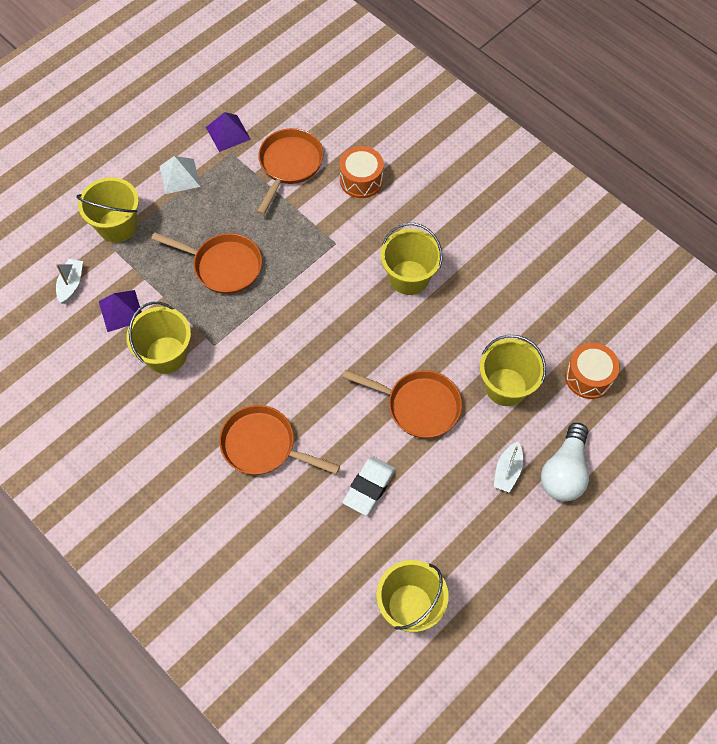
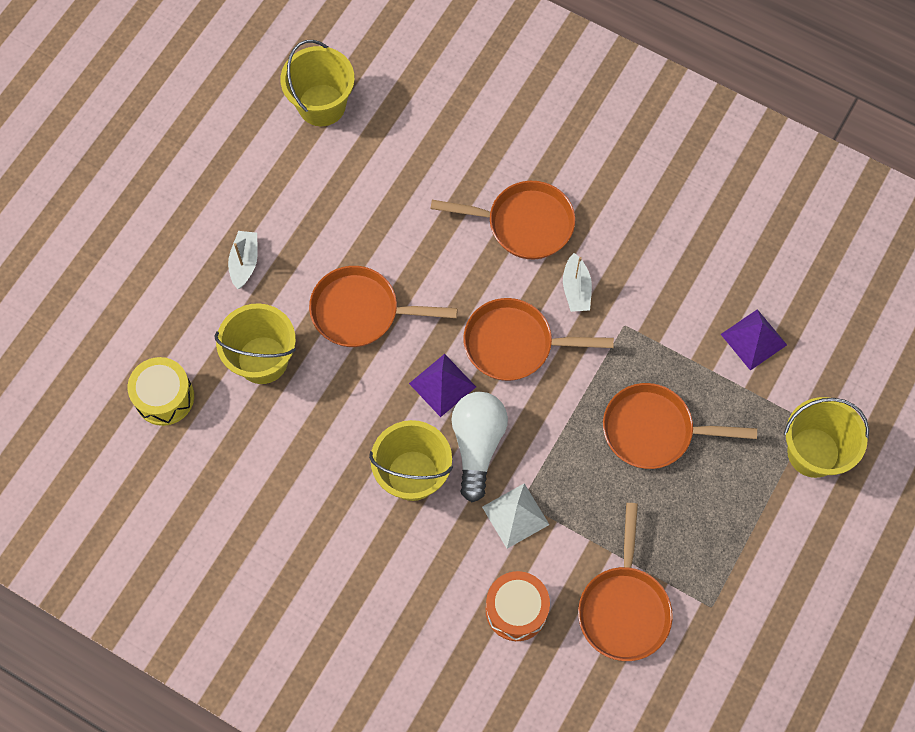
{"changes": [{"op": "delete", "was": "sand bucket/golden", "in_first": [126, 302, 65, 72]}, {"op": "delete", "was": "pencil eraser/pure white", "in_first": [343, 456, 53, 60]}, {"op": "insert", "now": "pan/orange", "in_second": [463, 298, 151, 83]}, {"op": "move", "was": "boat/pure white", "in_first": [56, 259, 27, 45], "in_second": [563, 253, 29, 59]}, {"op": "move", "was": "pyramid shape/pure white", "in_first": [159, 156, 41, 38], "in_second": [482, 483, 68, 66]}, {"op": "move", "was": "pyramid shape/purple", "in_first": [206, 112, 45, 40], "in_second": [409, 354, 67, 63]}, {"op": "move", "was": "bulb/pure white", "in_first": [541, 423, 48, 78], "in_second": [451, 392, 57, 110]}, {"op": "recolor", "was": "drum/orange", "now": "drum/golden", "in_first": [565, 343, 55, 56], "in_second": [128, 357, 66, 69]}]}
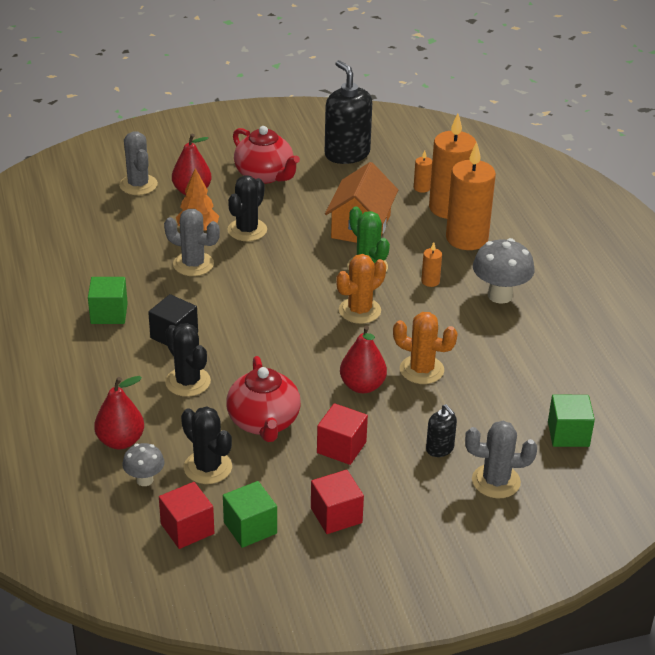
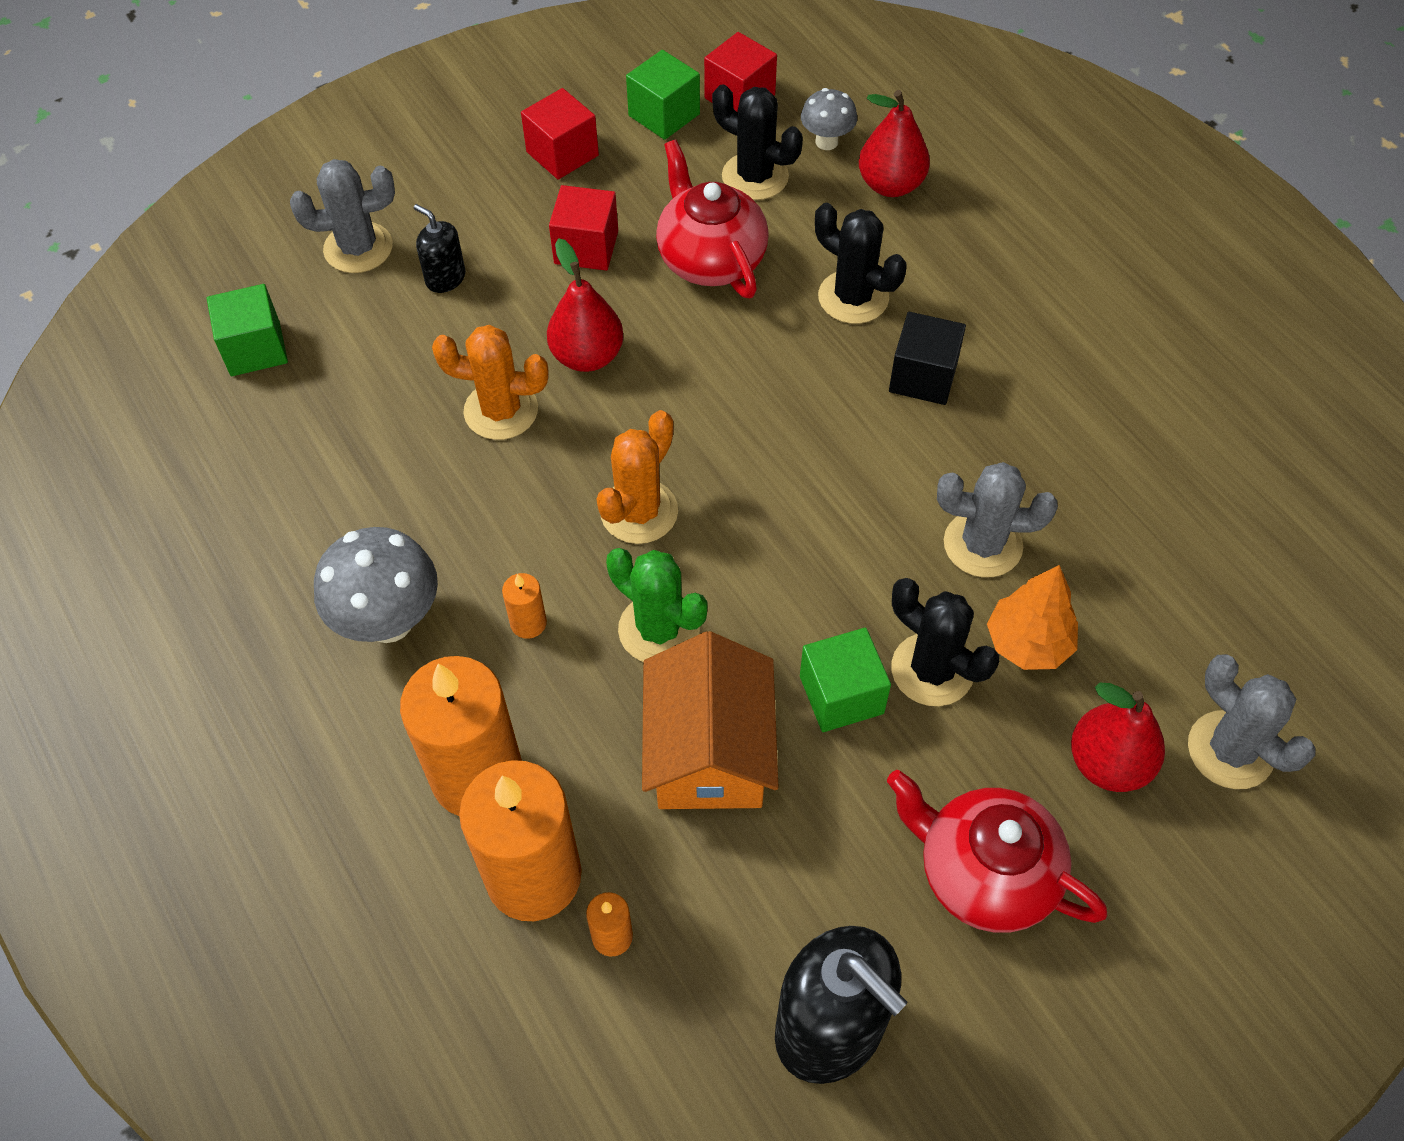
{"changes": [{"op": "move", "was": "solid cube/green", "in_first": [88, 277, 40, 47], "in_second": [800, 628, 91, 104]}, {"op": "rotate", "was": "saguaro cactus/black", "in_first": [227, 175, 40, 66], "in_second": [891, 578, 108, 128], "clockwise": -60}]}
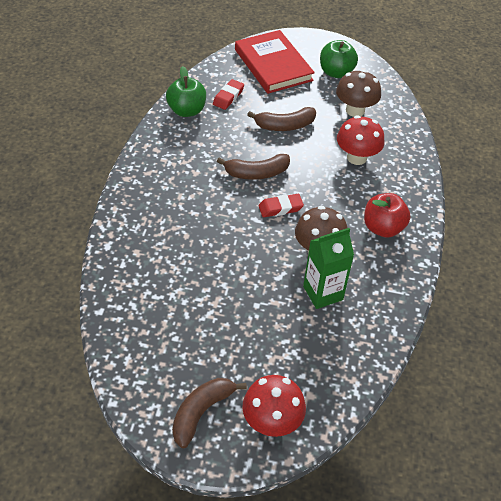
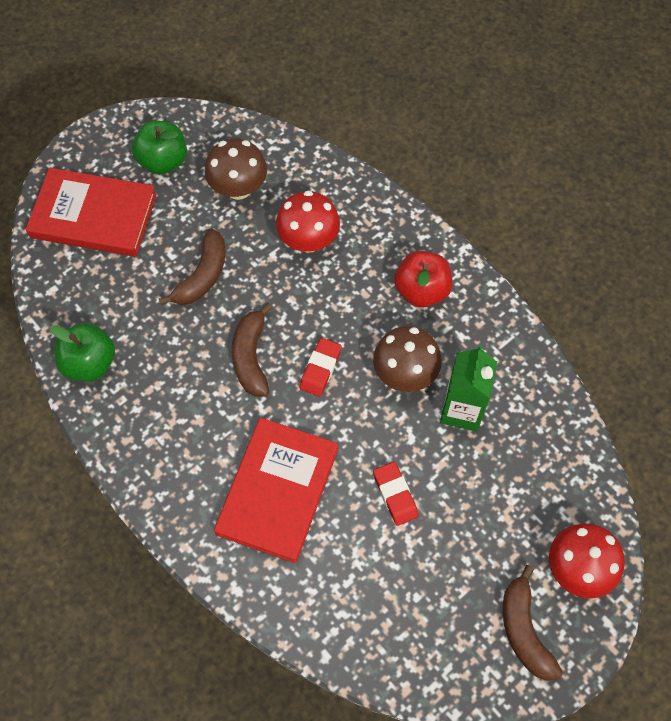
{"changes": [{"op": "insert", "now": "book/crimson", "in_second": [214, 418, 124, 145]}, {"op": "move", "was": "pencil eraser/crimson", "in_first": [213, 79, 31, 31], "in_second": [373, 462, 45, 64]}, {"op": "rotate", "was": "toy banana/brown", "in_first": [217, 154, 73, 26], "in_second": [232, 303, 40, 93], "clockwise": 150}]}
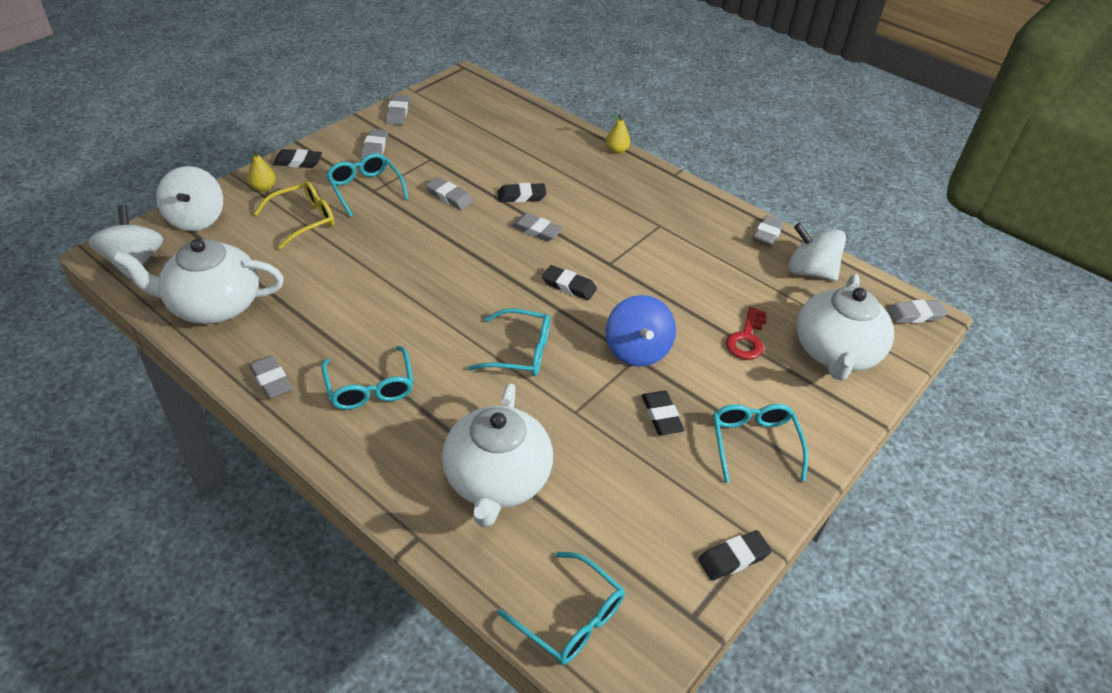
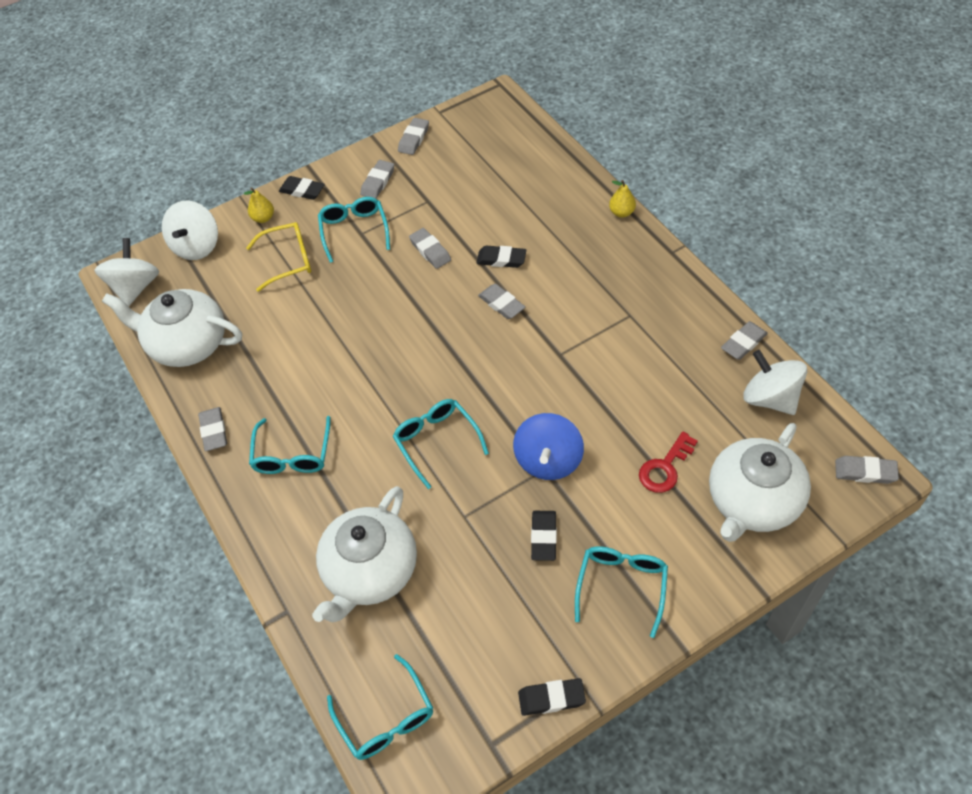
{"changes": [{"op": "delete", "was": "pencil eraser/black", "in_first": [542, 265, 55, 35]}, {"op": "rotate", "was": "eyeglasses/aqua", "in_first": [468, 308, 82, 68], "in_second": [393, 399, 96, 90], "clockwise": -150}]}
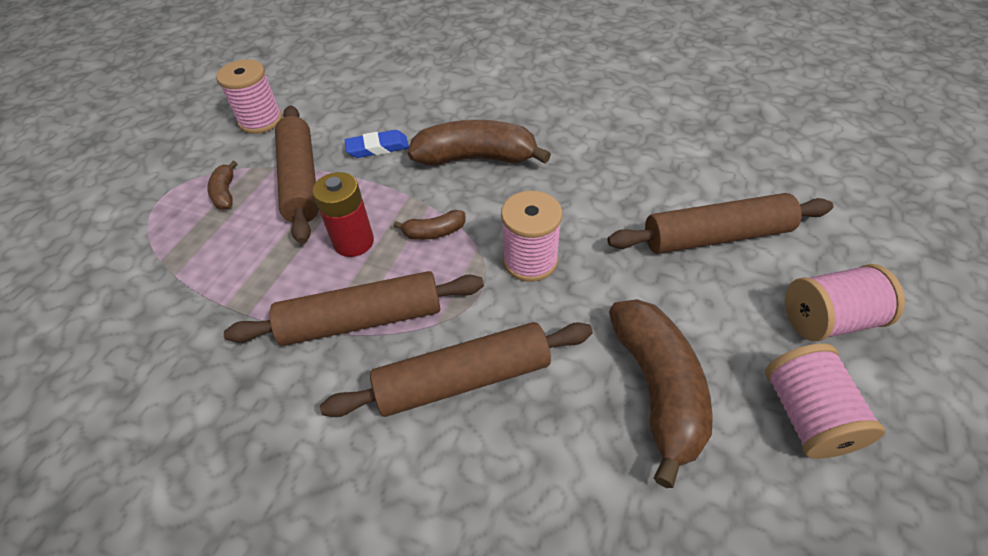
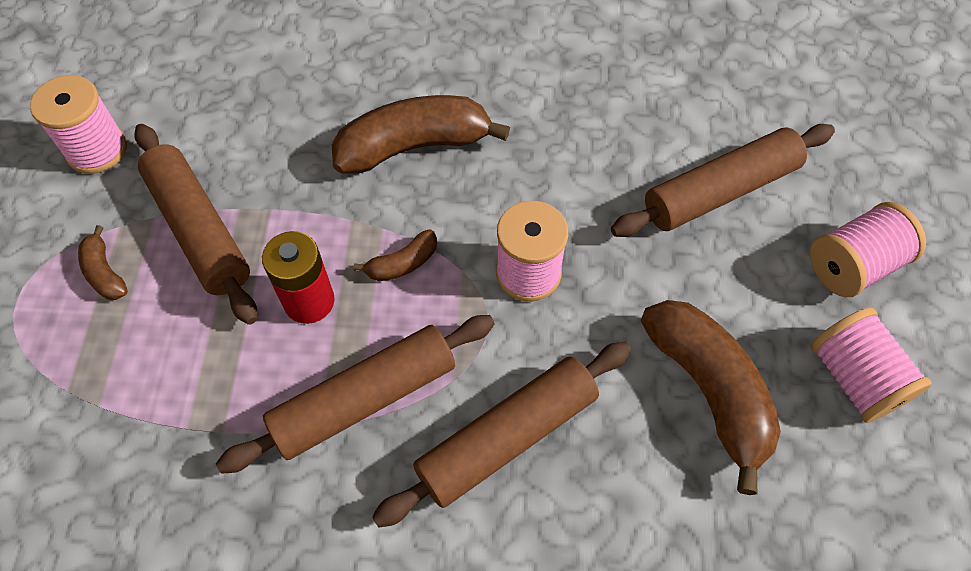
{"changes": [{"op": "delete", "was": "pencil eraser/blue", "in_first": [345, 130, 64, 28]}]}
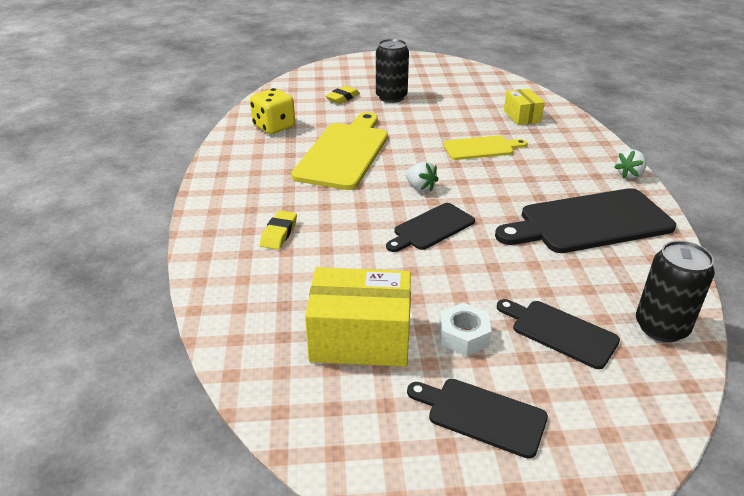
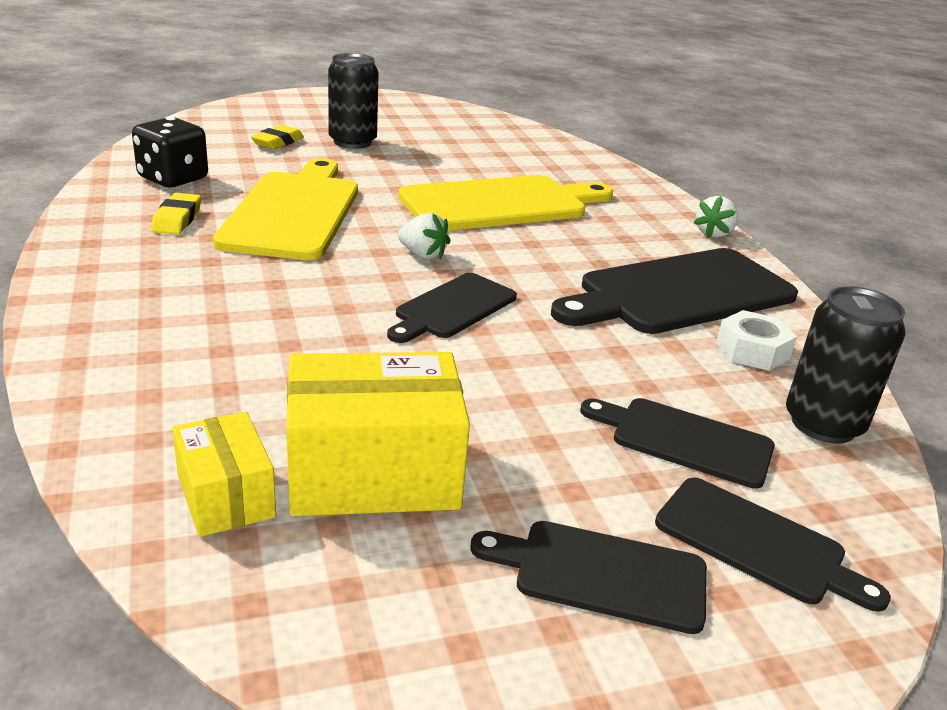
{"changes": [{"op": "insert", "now": "chopping board/black", "in_second": [655, 477, 236, 135]}, {"op": "move", "was": "pencil eraser/golden", "in_first": [260, 210, 37, 40], "in_second": [151, 193, 50, 42]}, {"op": "move", "was": "hexagon nut/pure white", "in_first": [439, 303, 53, 53], "in_second": [716, 310, 81, 61]}, {"op": "move", "was": "parcel/golden", "in_first": [504, 89, 41, 36], "in_second": [172, 412, 104, 125]}, {"op": "recolor", "was": "dice/golden", "now": "dice/black", "in_first": [250, 88, 45, 46], "in_second": [132, 117, 76, 71]}, {"op": "resize", "was": "chopping board/golden", "in_first": [443, 135, 84, 25], "in_second": [398, 175, 215, 56], "ratio": 1.79}]}
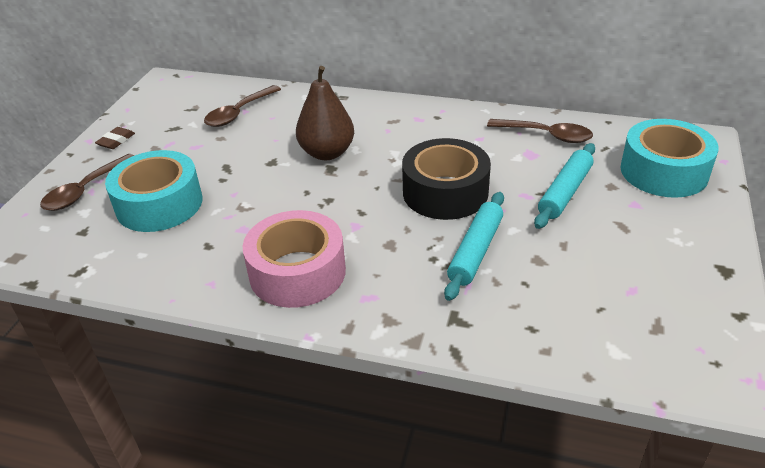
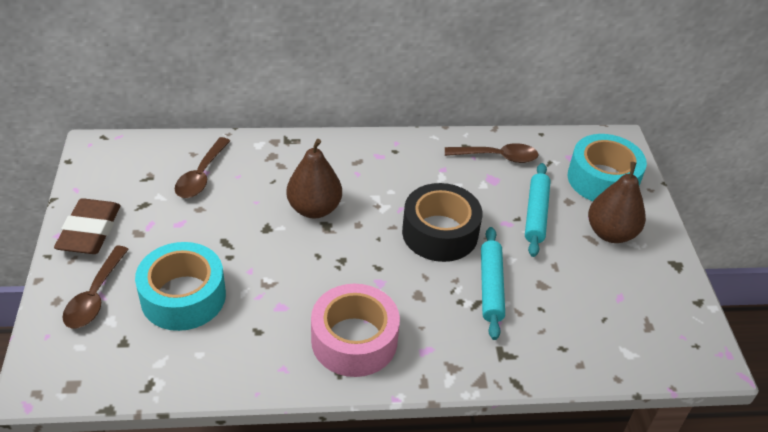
{"changes": [{"op": "insert", "now": "toy pear/brown", "in_second": [588, 162, 58, 81]}, {"op": "resize", "was": "pencil eraser/brown", "in_first": [95, 127, 40, 22], "in_second": [54, 198, 67, 56], "ratio": 2.05}]}
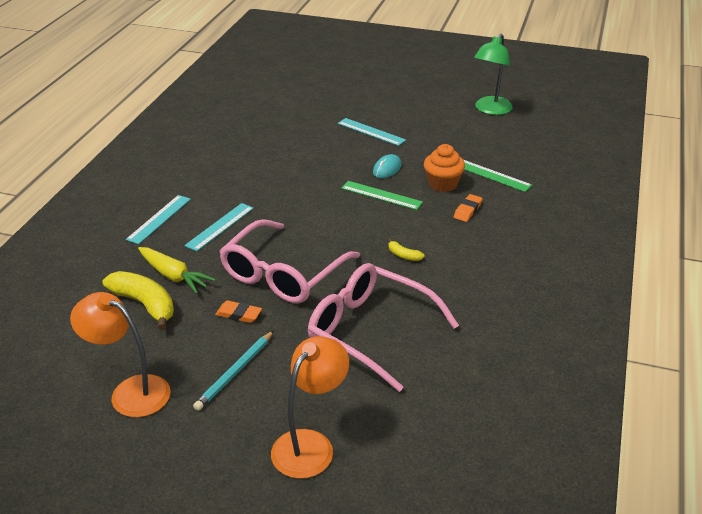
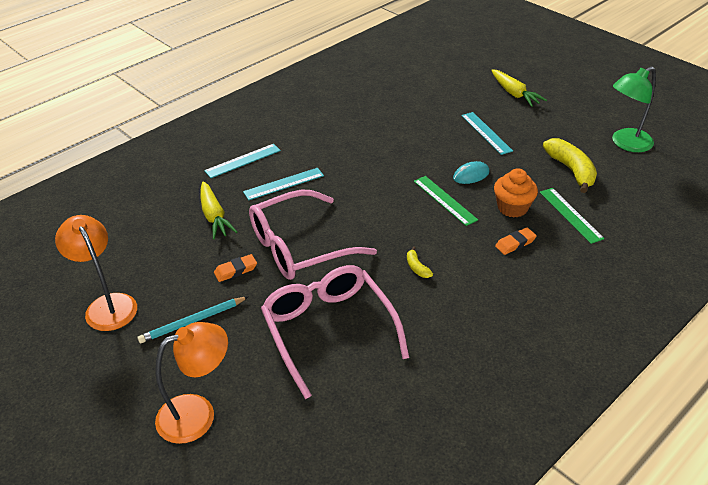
{"changes": [{"op": "insert", "now": "toy carrot/golden", "in_second": [491, 69, 56, 38]}, {"op": "move", "was": "toy banana/golden", "in_first": [102, 271, 72, 59], "in_second": [543, 138, 54, 55]}, {"op": "rotate", "was": "pencil eraser/orange", "in_first": [215, 300, 47, 23], "in_second": [214, 254, 43, 28], "clockwise": -75}]}
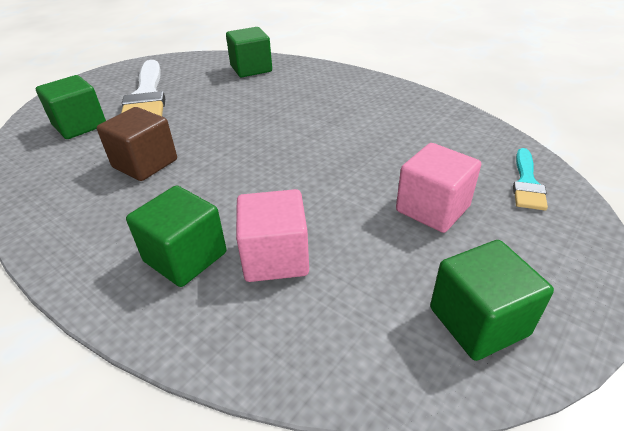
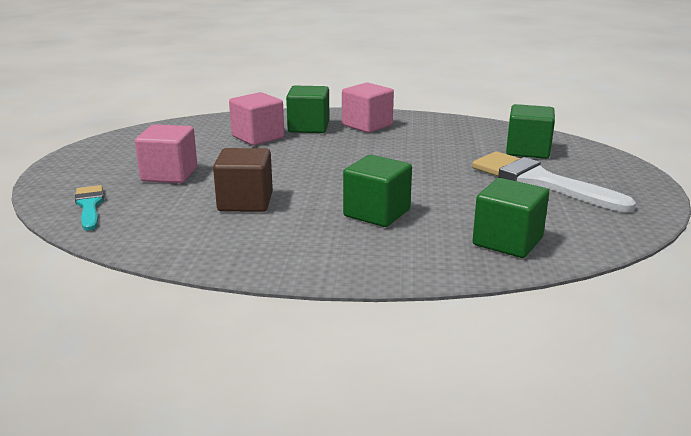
{"changes": [{"op": "insert", "now": "solid cube/rose-pink", "in_second": [342, 83, 52, 50]}, {"op": "move", "was": "solid cube/brown", "in_first": [97, 107, 80, 74], "in_second": [213, 148, 60, 64]}, {"op": "move", "was": "solid cube/green", "in_first": [430, 240, 124, 121], "in_second": [343, 155, 69, 72]}]}
